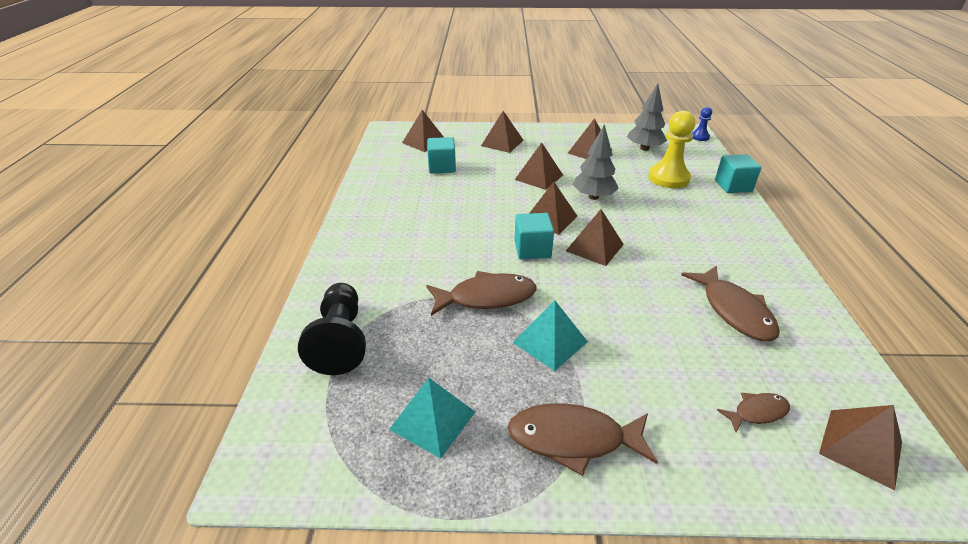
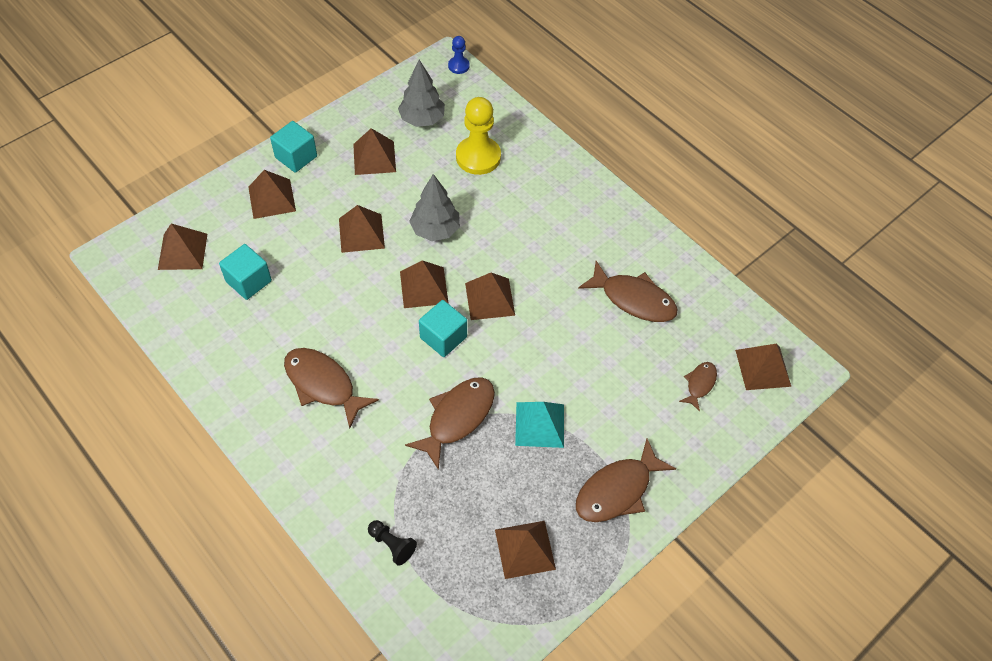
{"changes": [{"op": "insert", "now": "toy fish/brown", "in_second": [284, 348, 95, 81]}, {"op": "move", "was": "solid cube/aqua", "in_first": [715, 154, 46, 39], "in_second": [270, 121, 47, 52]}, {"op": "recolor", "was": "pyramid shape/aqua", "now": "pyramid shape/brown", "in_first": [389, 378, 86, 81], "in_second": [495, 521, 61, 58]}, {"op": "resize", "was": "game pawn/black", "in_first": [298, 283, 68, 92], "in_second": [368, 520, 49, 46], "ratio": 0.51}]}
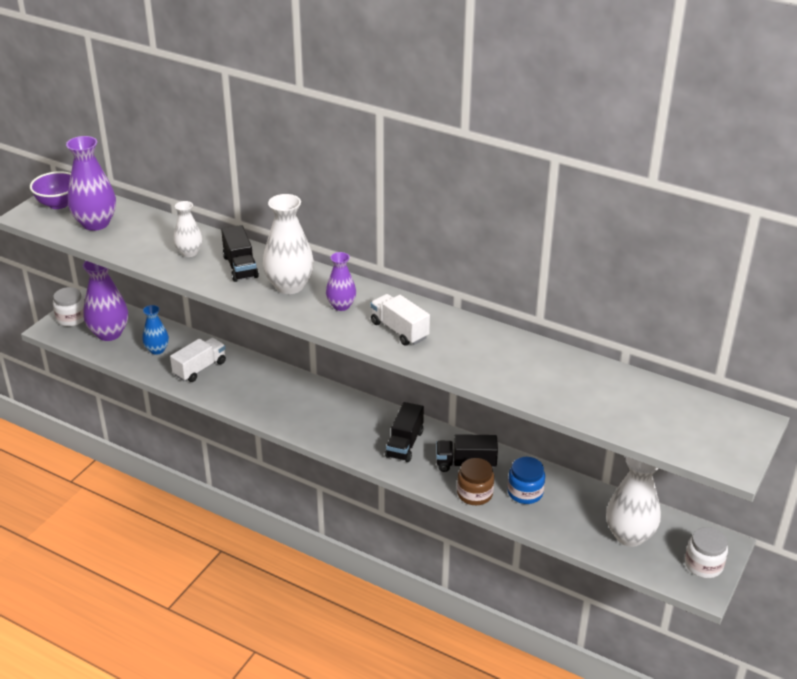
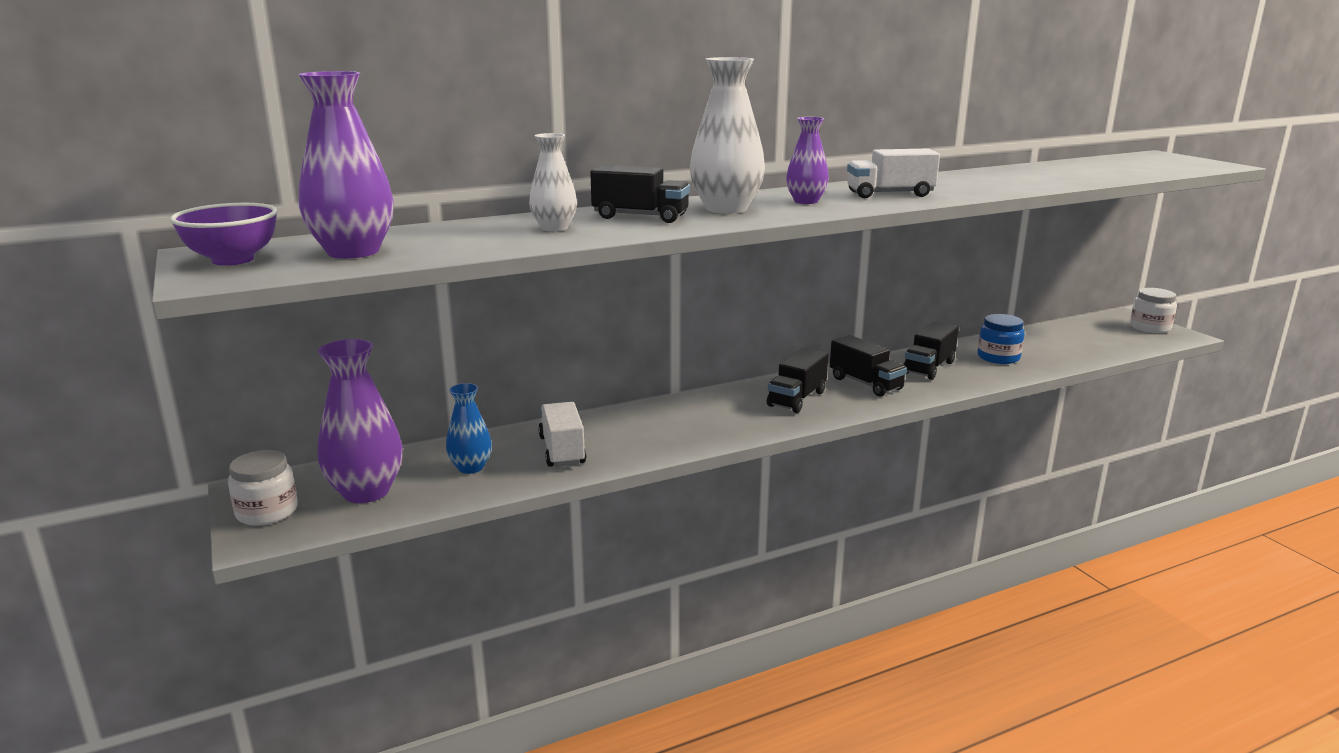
{"changes": [{"op": "delete", "was": "jar/brown", "in_first": [457, 458, 37, 47]}, {"op": "delete", "was": "tall vase/pure white", "in_first": [606, 457, 55, 90]}, {"op": "insert", "now": "toy truck/black", "in_second": [767, 348, 62, 65]}]}
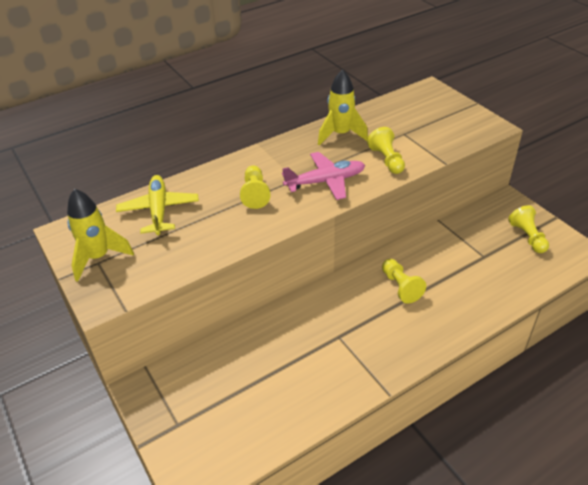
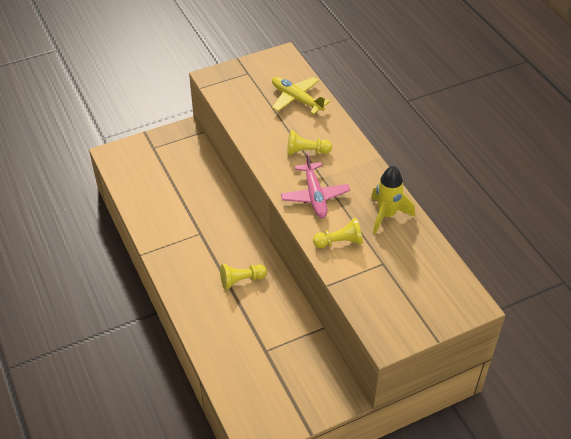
{"changes": [{"op": "delete", "was": "rocket/golden", "in_first": [67, 189, 67, 93]}, {"op": "delete", "was": "game pawn/golden", "in_first": [508, 205, 41, 48]}, {"op": "rotate", "was": "aeroplane/golden", "in_first": [116, 175, 83, 60], "in_second": [272, 77, 58, 37], "clockwise": -135}]}
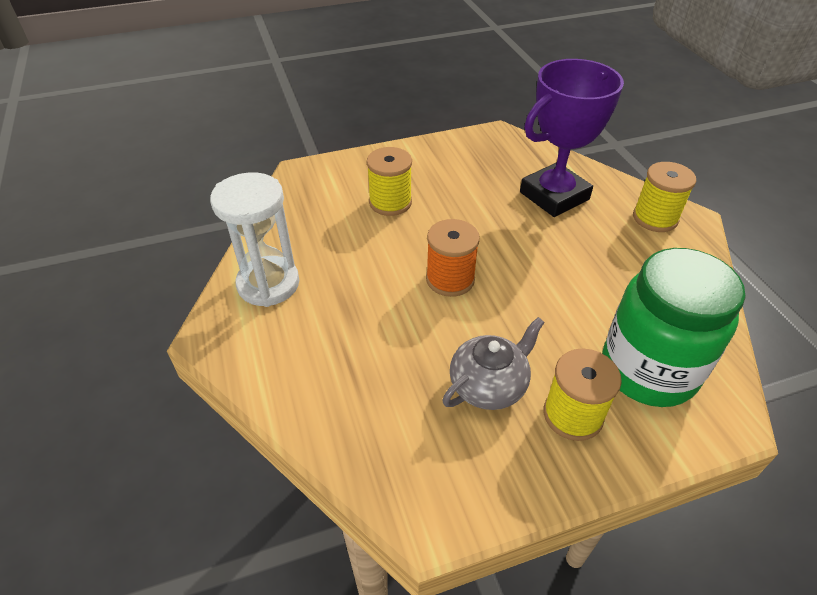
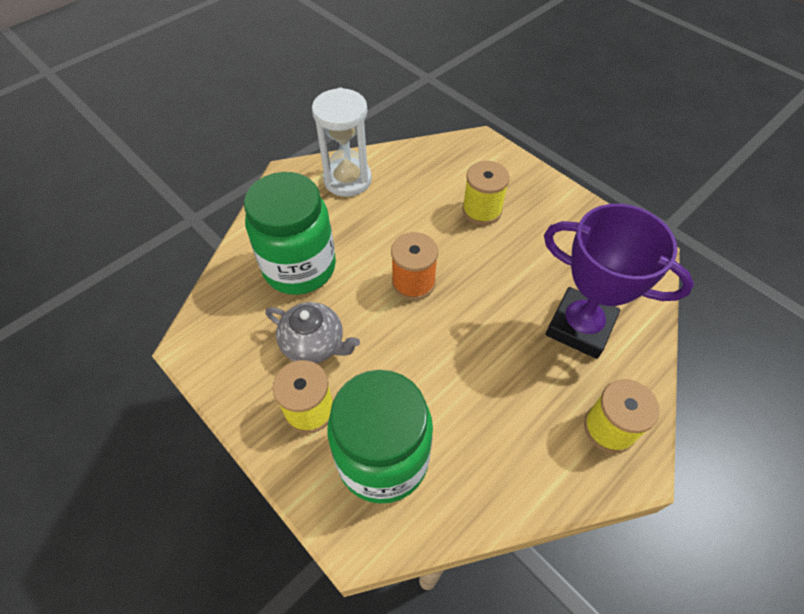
{"changes": [{"op": "insert", "now": "jar/green", "in_second": [244, 172, 92, 123]}]}
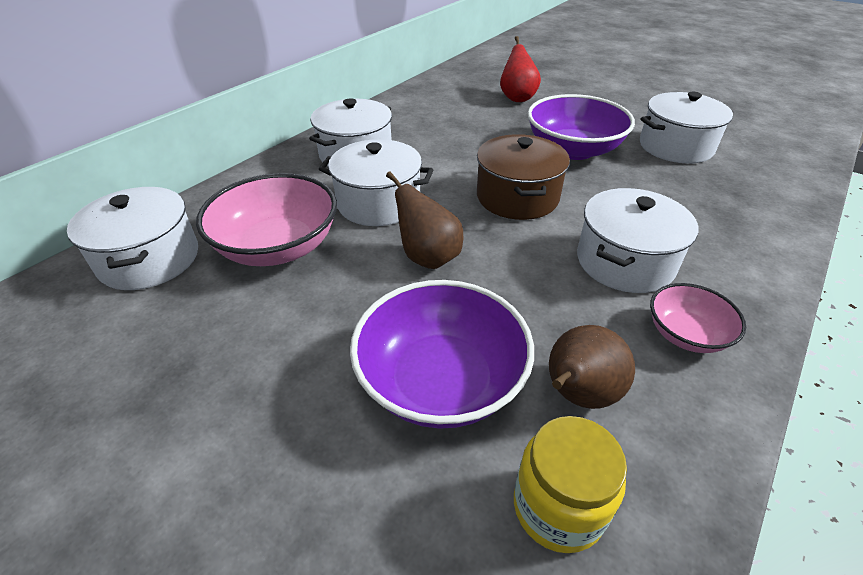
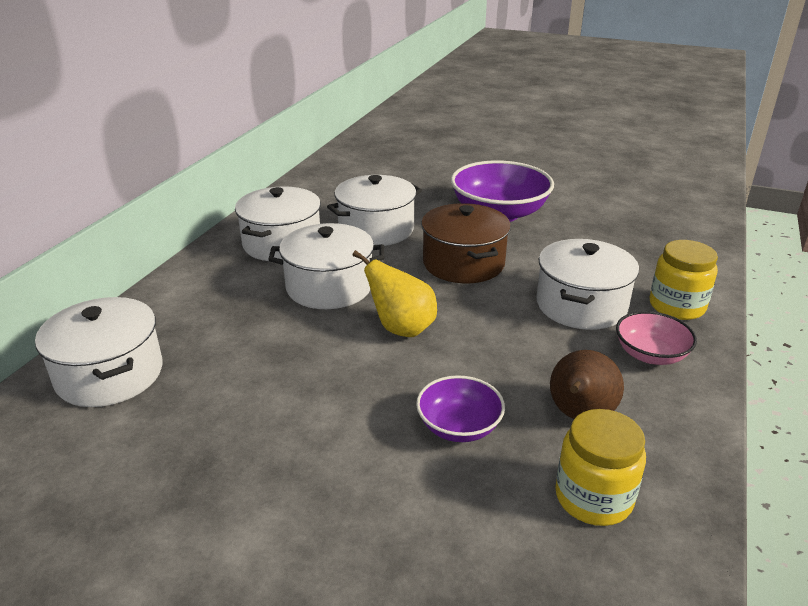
{"changes": [{"op": "delete", "was": "bowl/rose-pink", "in_first": [196, 173, 141, 93]}, {"op": "delete", "was": "toy pear/crimson", "in_first": [500, 36, 41, 66]}, {"op": "insert", "now": "jar/golden", "in_second": [649, 240, 69, 80]}, {"op": "move", "was": "pot/pure white", "in_first": [640, 92, 93, 72], "in_second": [327, 175, 95, 71]}, {"op": "recolor", "was": "toy pear/brown", "now": "toy pear/golden", "in_first": [386, 171, 77, 98], "in_second": [353, 250, 84, 87]}, {"op": "resize", "was": "bowl/purple", "in_first": [350, 280, 184, 149], "in_second": [416, 375, 89, 67], "ratio": 0.55}]}
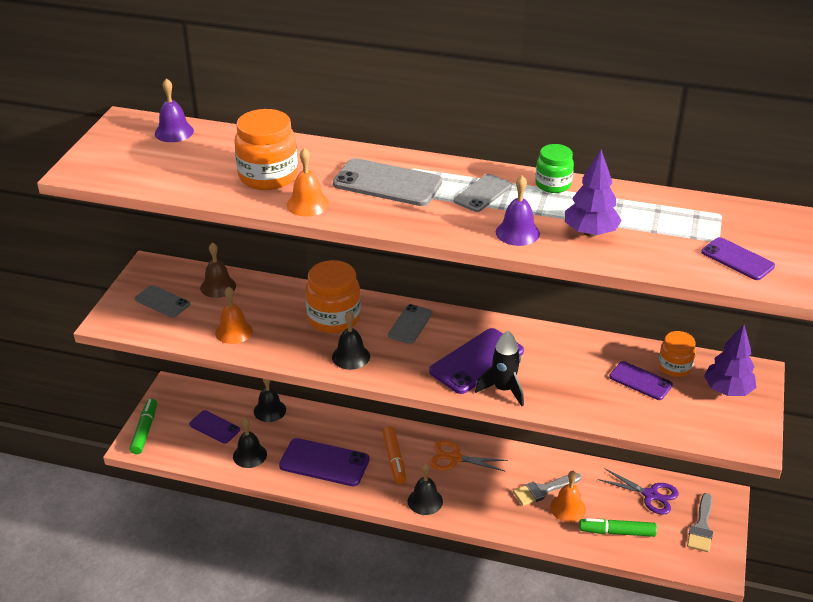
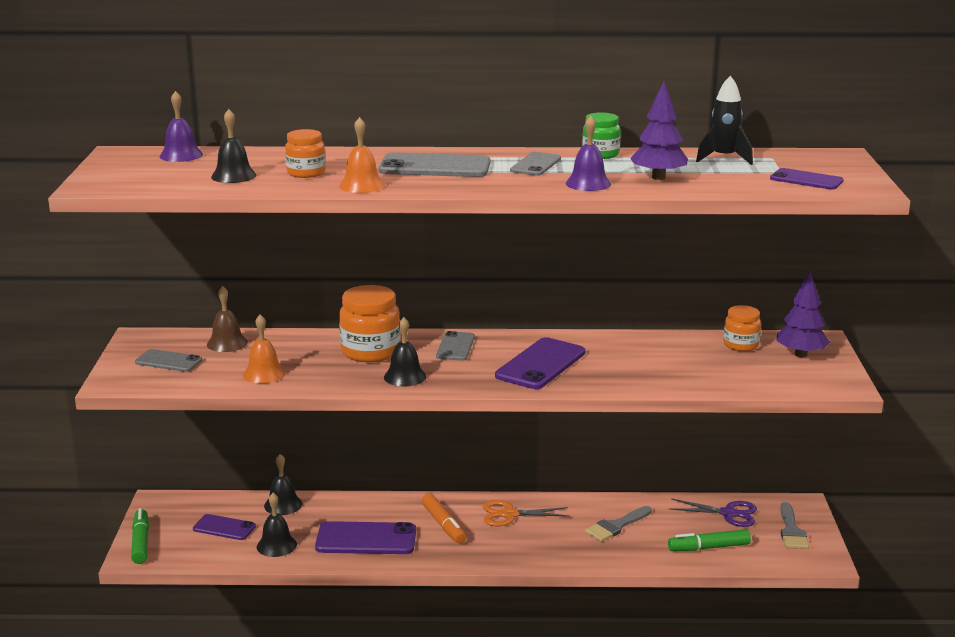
{"changes": [{"op": "delete", "was": "school bell/orange", "in_first": [550, 471, 36, 51]}, {"op": "delete", "was": "smartphone/purple", "in_first": [609, 361, 64, 39]}, {"op": "move", "was": "school bell/black", "in_first": [408, 464, 35, 51], "in_second": [211, 109, 45, 74]}, {"op": "move", "was": "rocket/black", "in_first": [475, 331, 49, 75], "in_second": [696, 75, 57, 90]}, {"op": "resize", "was": "jar/orange", "in_first": [235, 109, 63, 81], "in_second": [285, 129, 41, 49], "ratio": 0.6}]}
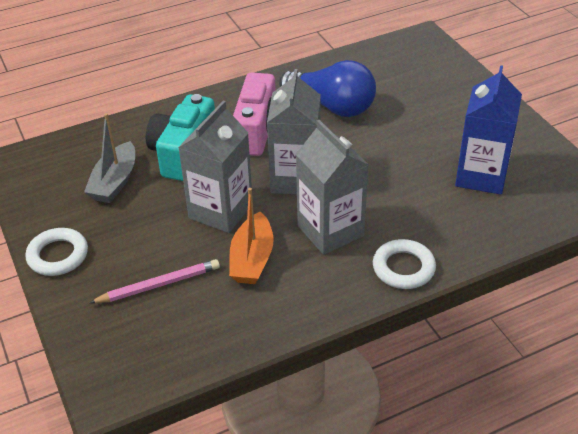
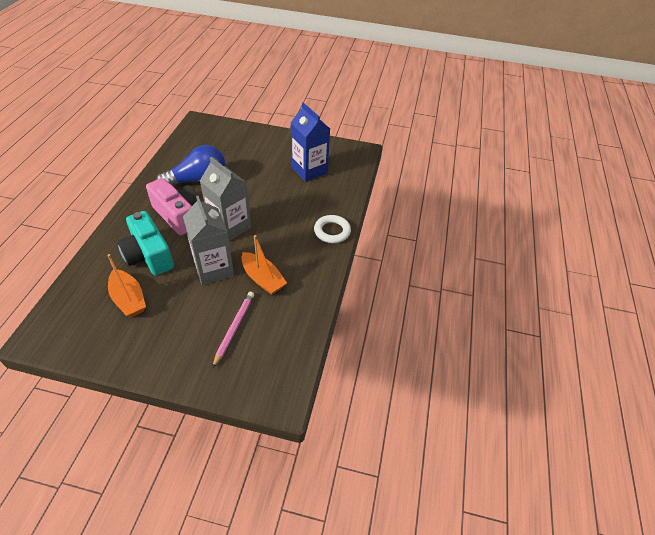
{"changes": [{"op": "delete", "was": "ring/pure white", "in_first": [26, 228, 62, 48]}, {"op": "delete", "was": "carton/ash-grey", "in_first": [296, 120, 73, 135]}, {"op": "recolor", "was": "boat/ash-grey", "now": "boat/orange", "in_first": [84, 113, 51, 90], "in_second": [107, 254, 39, 63]}]}
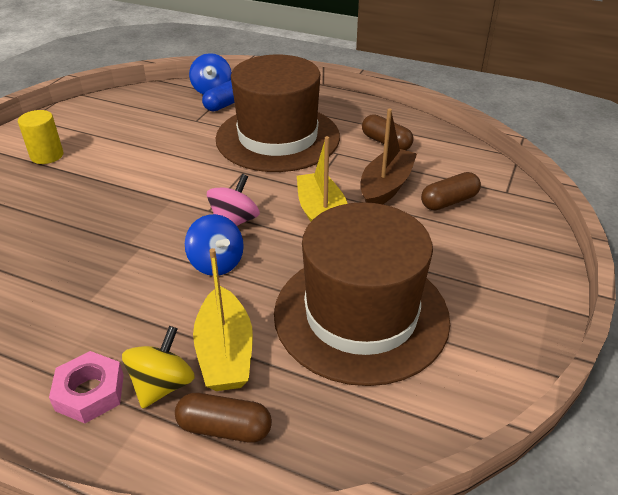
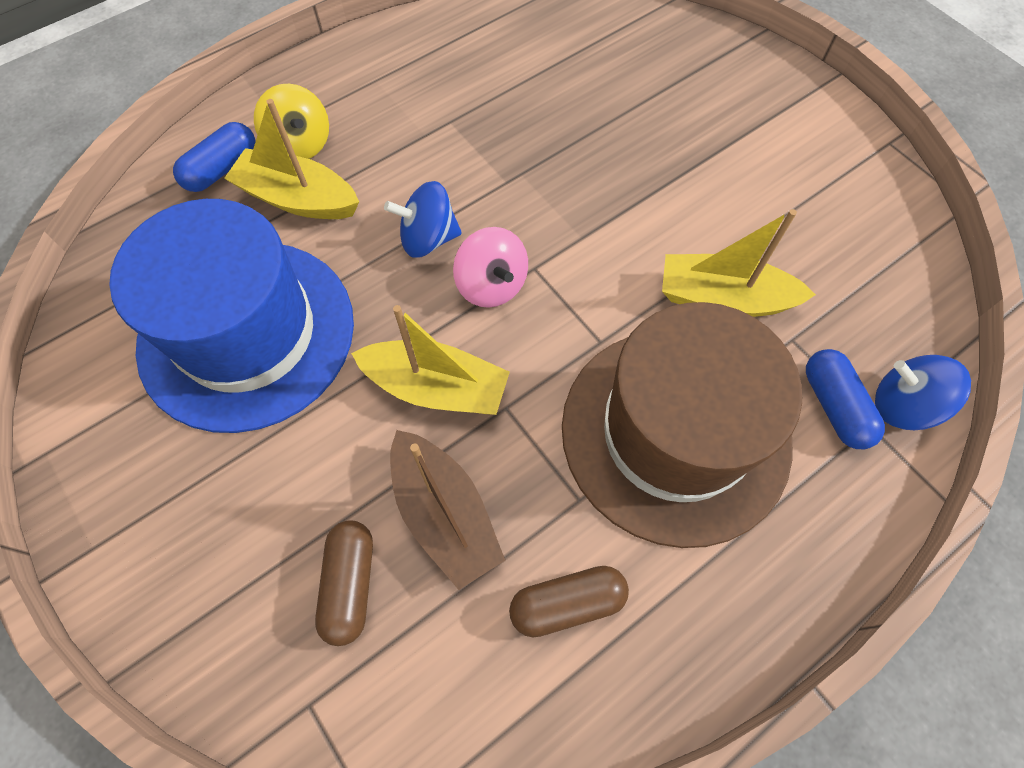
{"changes": [{"op": "delete", "was": "solid cylinder/golden", "in_first": [18, 110, 45, 54]}, {"op": "delete", "was": "hexagon nut/rose-pink", "in_first": [49, 351, 75, 72]}, {"op": "insert", "now": "boat/golden", "in_second": [662, 209, 154, 108]}, {"op": "recolor", "was": "capsule/brown", "now": "capsule/blue", "in_first": [175, 393, 97, 50], "in_second": [173, 122, 82, 70]}, {"op": "recolor", "was": "hat/brown", "now": "hat/blue", "in_first": [274, 202, 176, 184], "in_second": [109, 199, 245, 234]}]}
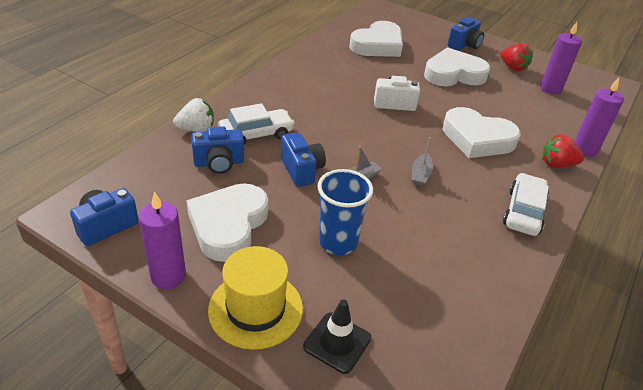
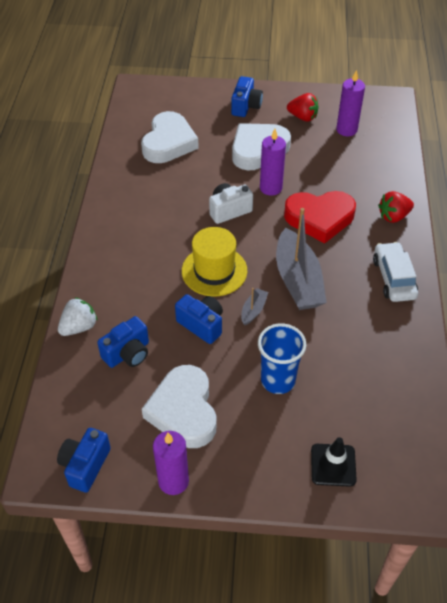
{"changes": [{"op": "delete", "was": "automobile/pure white", "in_first": [218, 103, 77, 42]}, {"op": "move", "was": "hat/golden", "in_first": [208, 246, 95, 104], "in_second": [182, 227, 65, 70]}, {"op": "move", "was": "wax candle/purple", "in_first": [574, 78, 50, 79], "in_second": [260, 129, 26, 67]}, {"op": "recolor", "was": "love heart/pure white", "now": "love heart/crimson", "in_first": [443, 107, 77, 51], "in_second": [284, 191, 72, 53]}, {"op": "resize", "was": "boat/ash-grey", "in_first": [412, 137, 21, 49], "in_second": [276, 208, 51, 102], "ratio": 2.27}]}
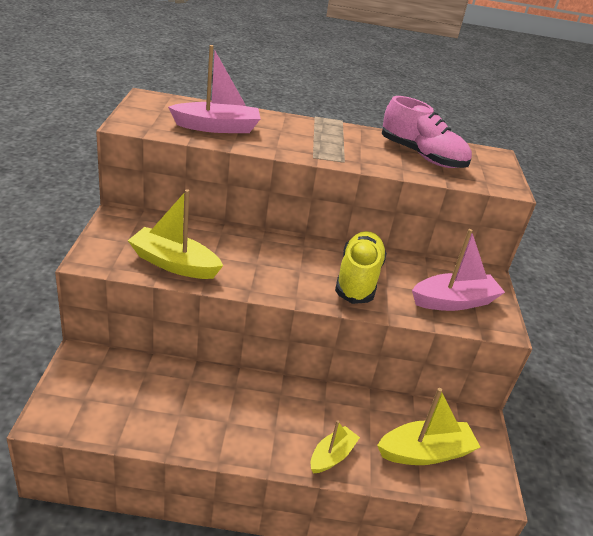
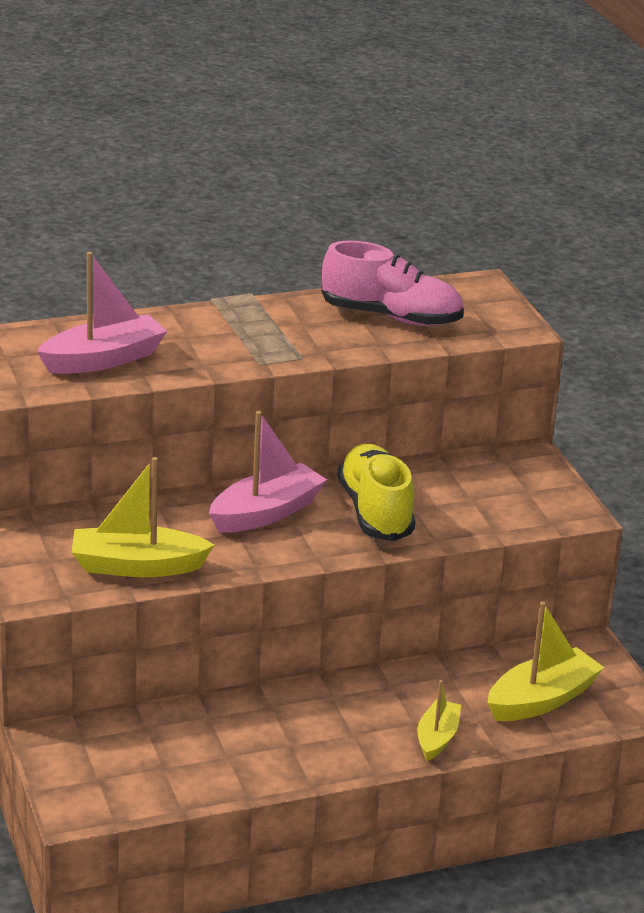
{"changes": [{"op": "move", "was": "boat/rose-pink", "in_first": [412, 229, 93, 82], "in_second": [209, 411, 118, 122]}]}
